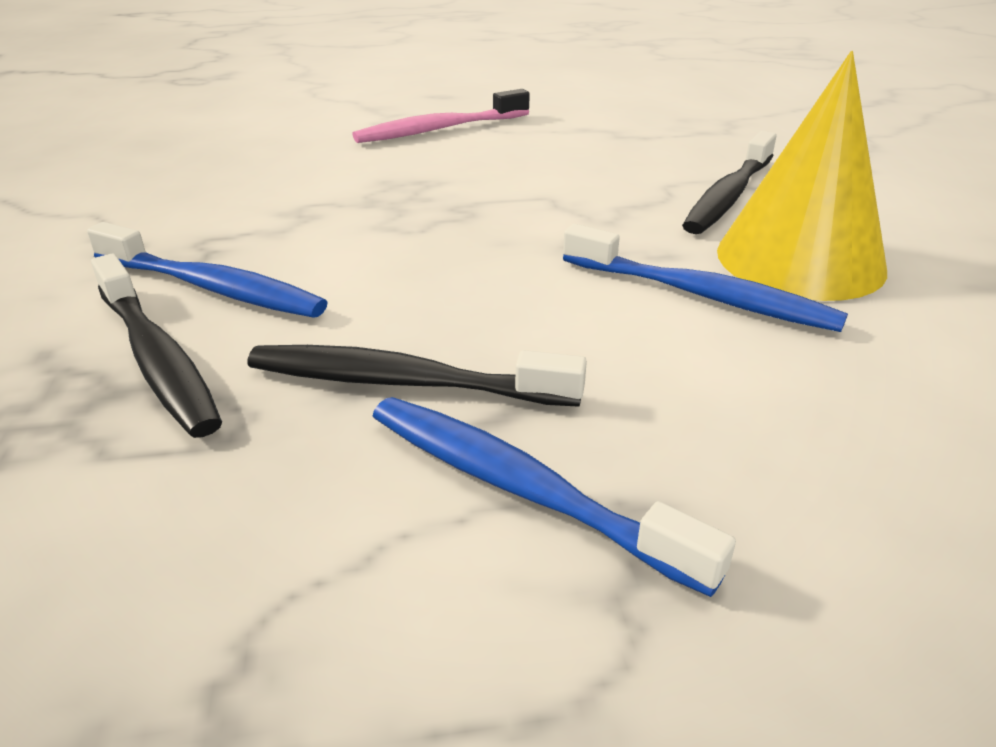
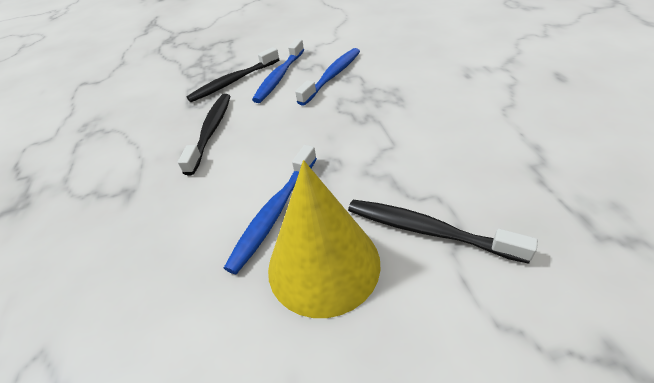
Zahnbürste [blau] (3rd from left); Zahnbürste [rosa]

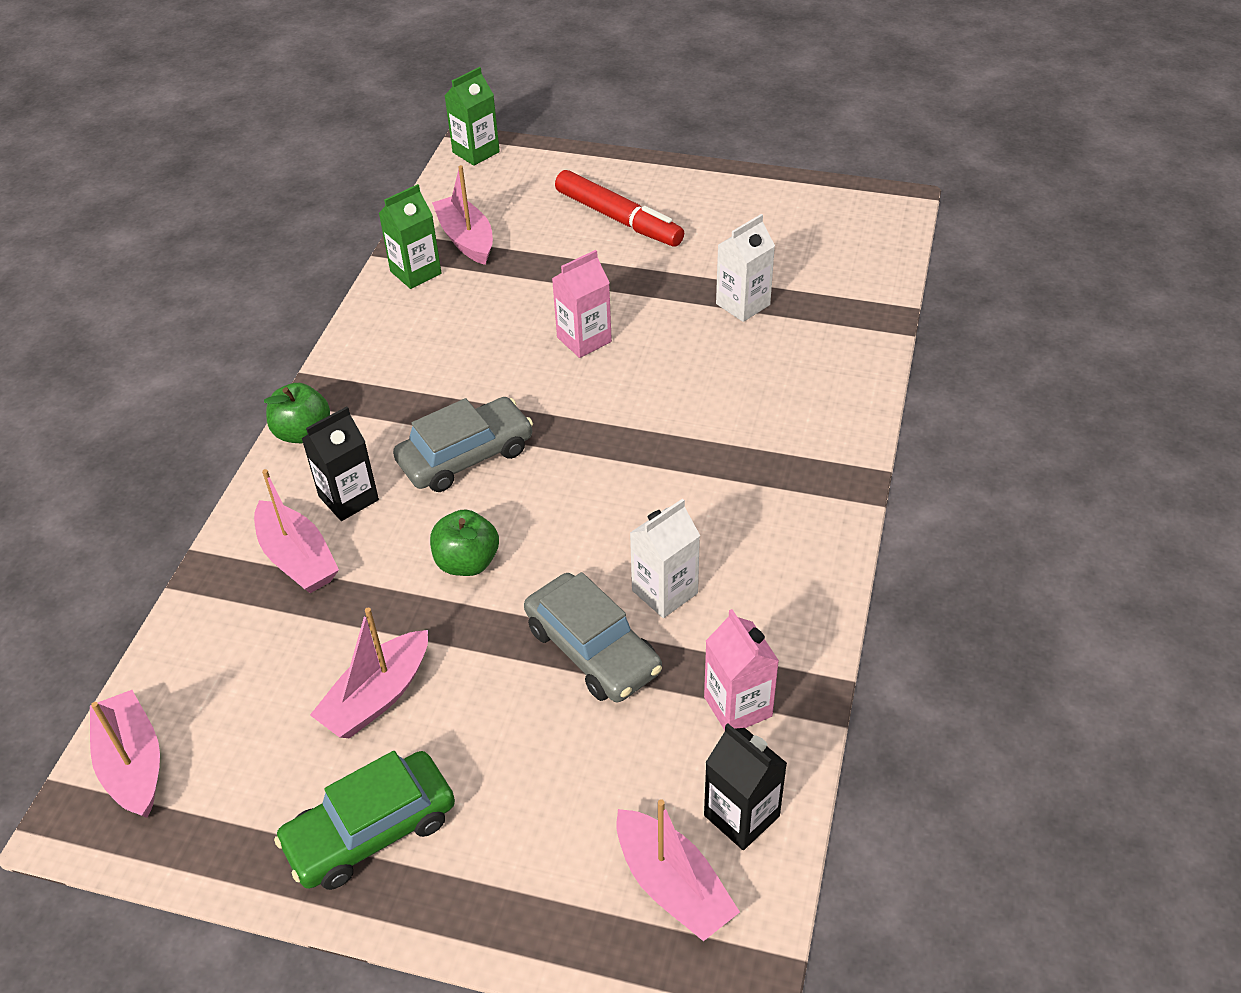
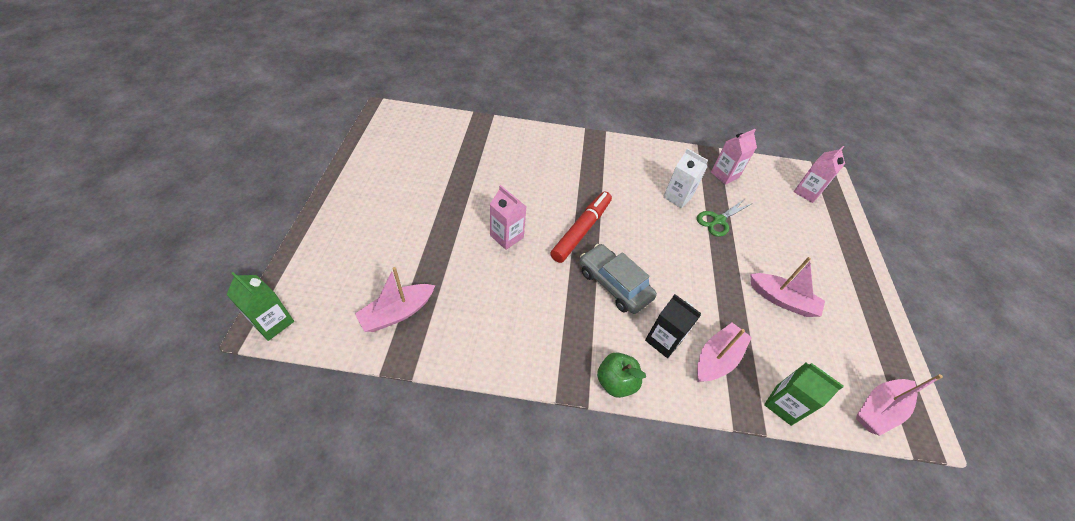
Filzstift [rot]; Schere [grün]; Getränkekarton [grün] (2nd from left); Getränkekarton [rosa] (3rd from left); Auto [grün]; Apfel [grün] (2nd from left in the first image); Getränkekarton [schwarz] (2nd from left in the first image); Getränkekarton [weiß] (2nd from left in the first image)

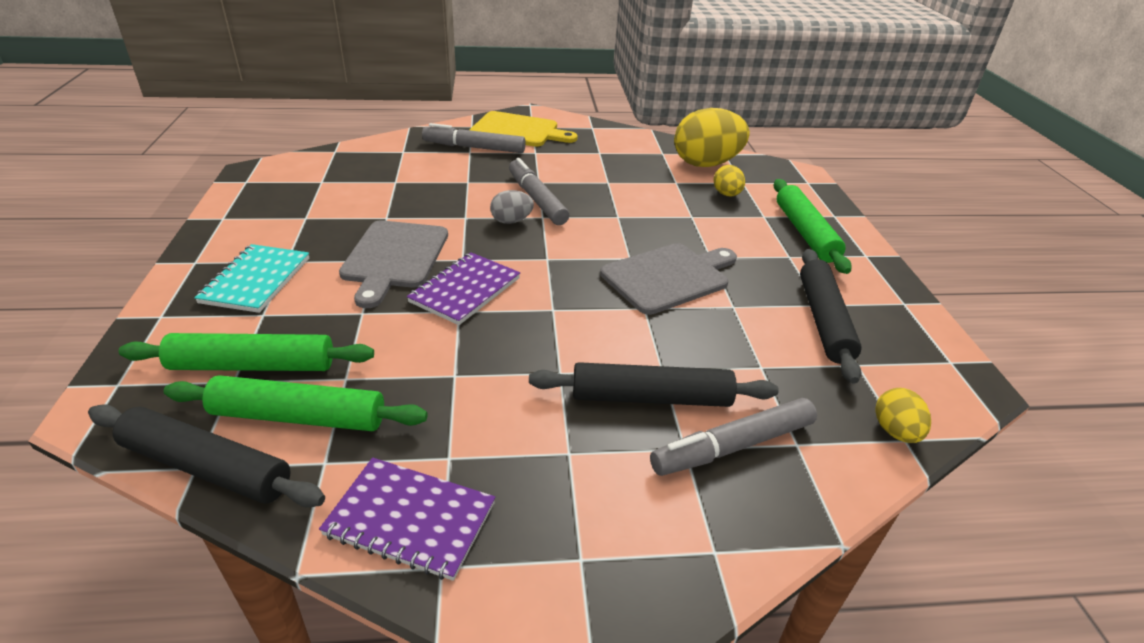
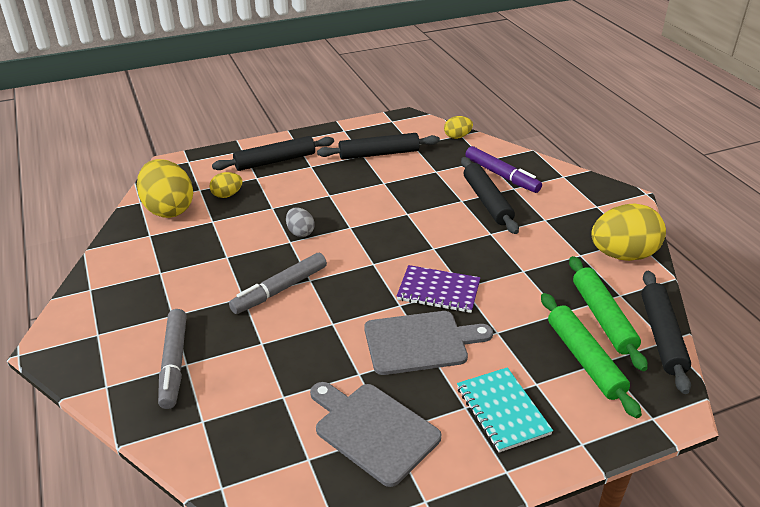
Nudelholz [schwarz] (1st from left); Ei [grau]; Schneidebrett [grau] (1st from left); Notizbuch [türkis]; Filzstift [lila]; Ei [gelb] (4th from left); Schneidebrett [gelb]

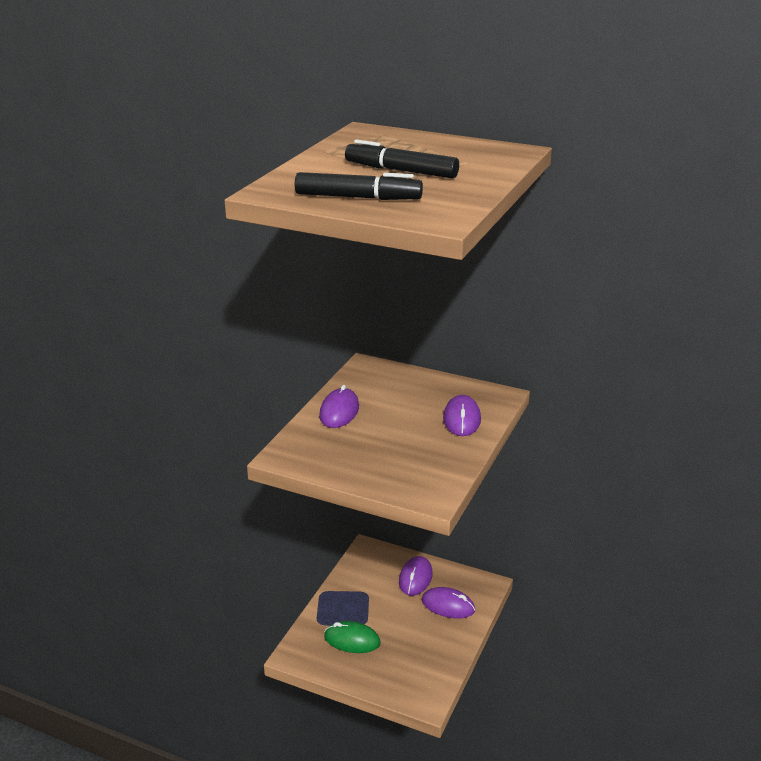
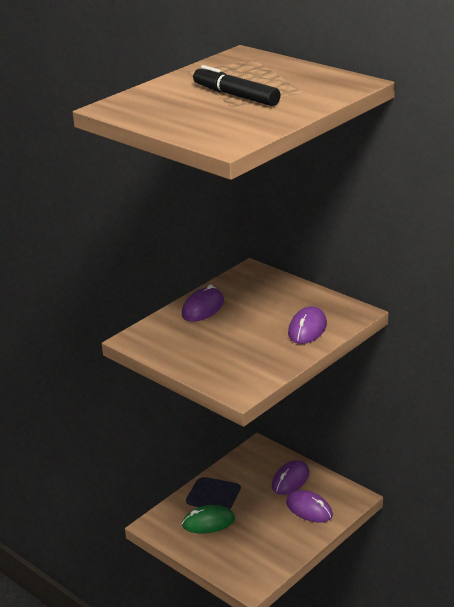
Computermaus [grün]; Filzstift [schwarz] (1st from left in the first image)

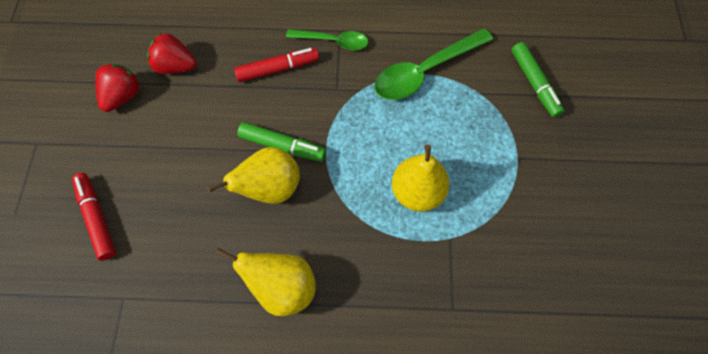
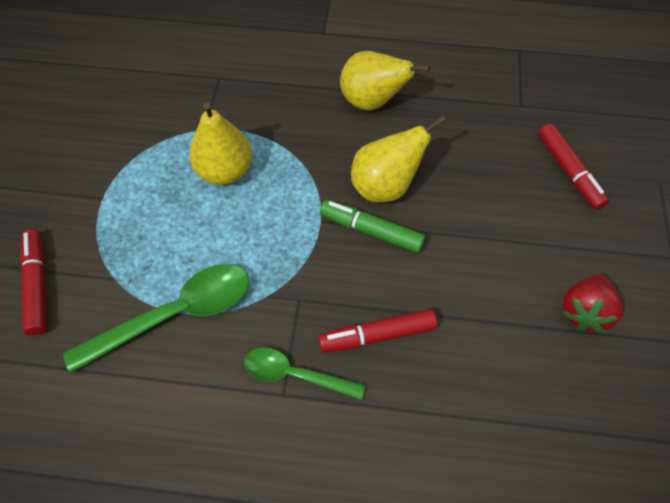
Filzstift [rot] (1st from left); Erdbeere [rot] (2nd from left in the first image)

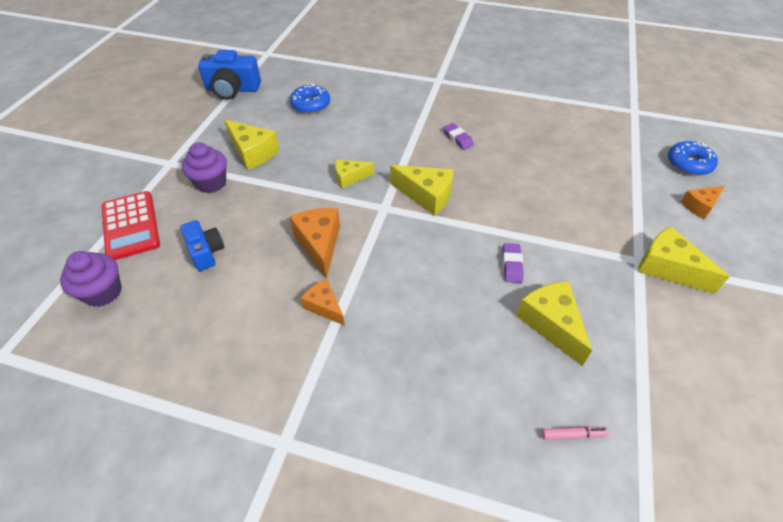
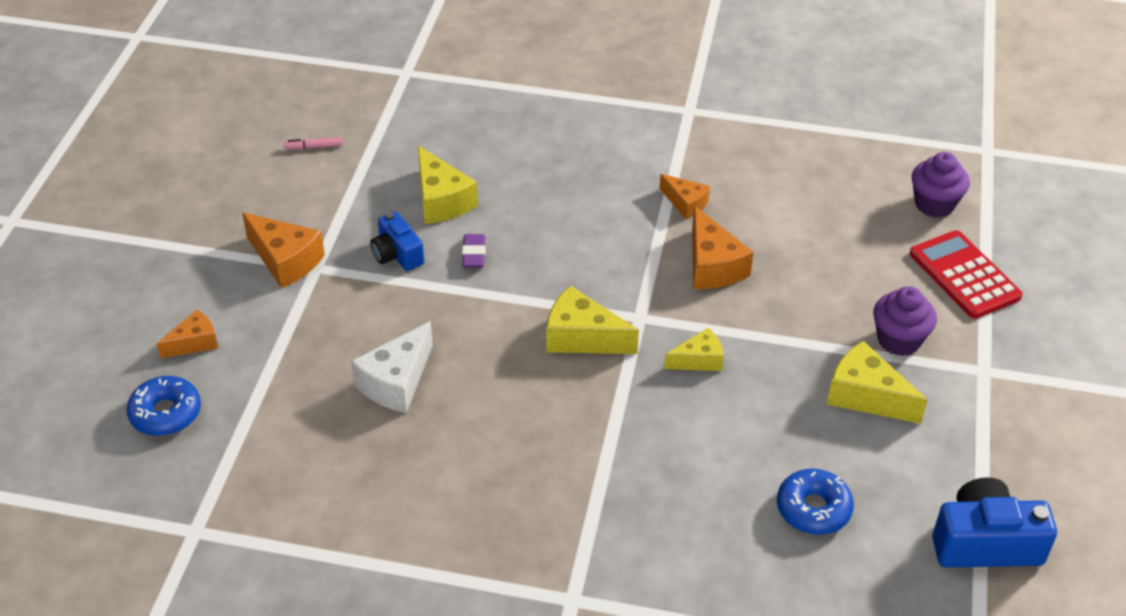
Käse [orange] (2nd from left); Filzstift [rosa]; Käse [weiß]; Kamera [blau] (1st from left); Radiergummi [lila] (1st from left in the first image)

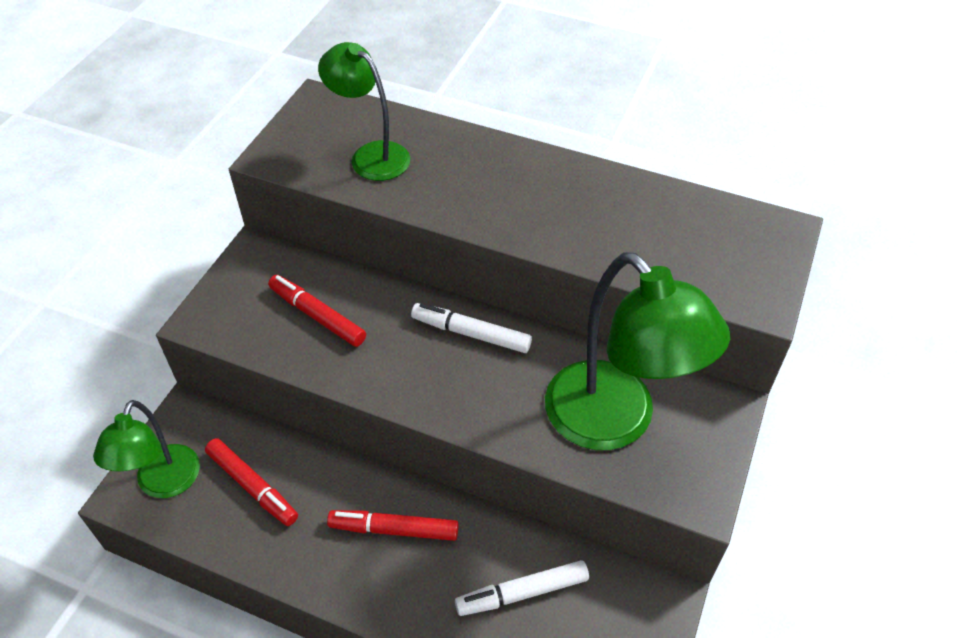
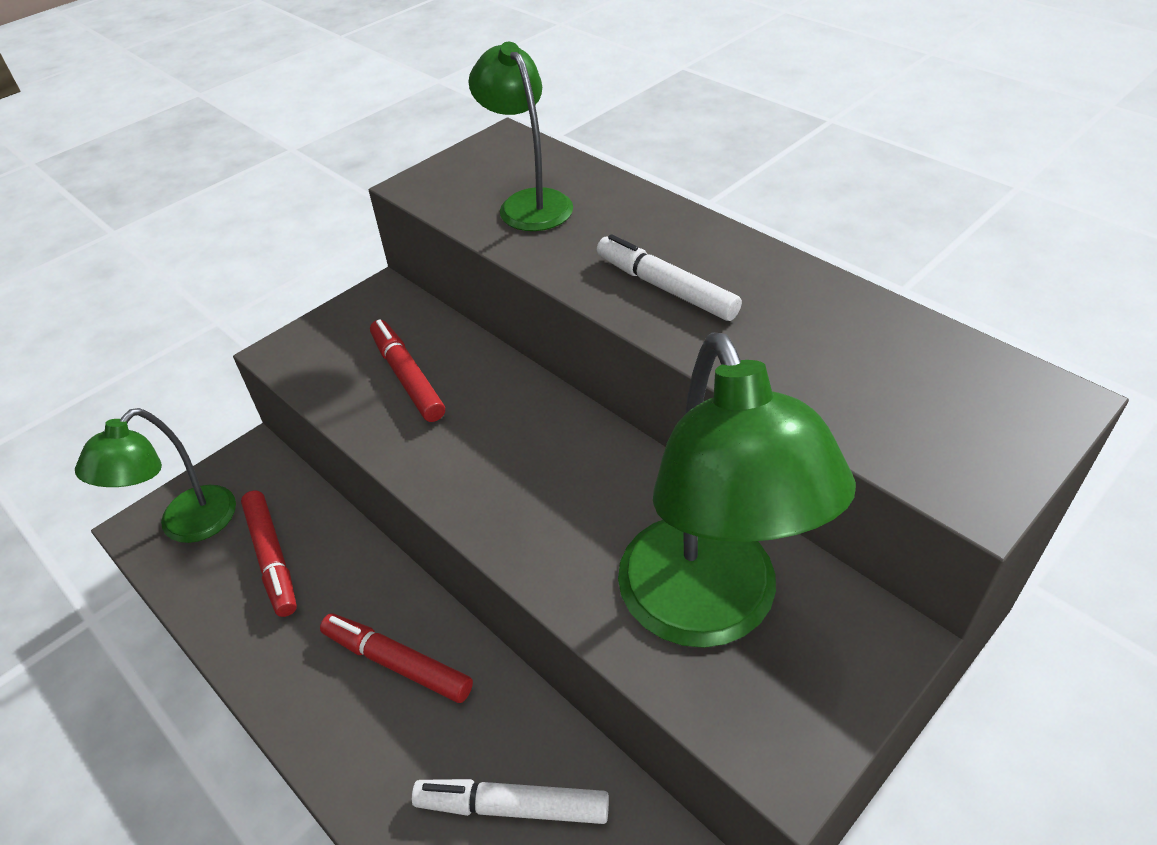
Filzstift [weiß] (2nd from left)

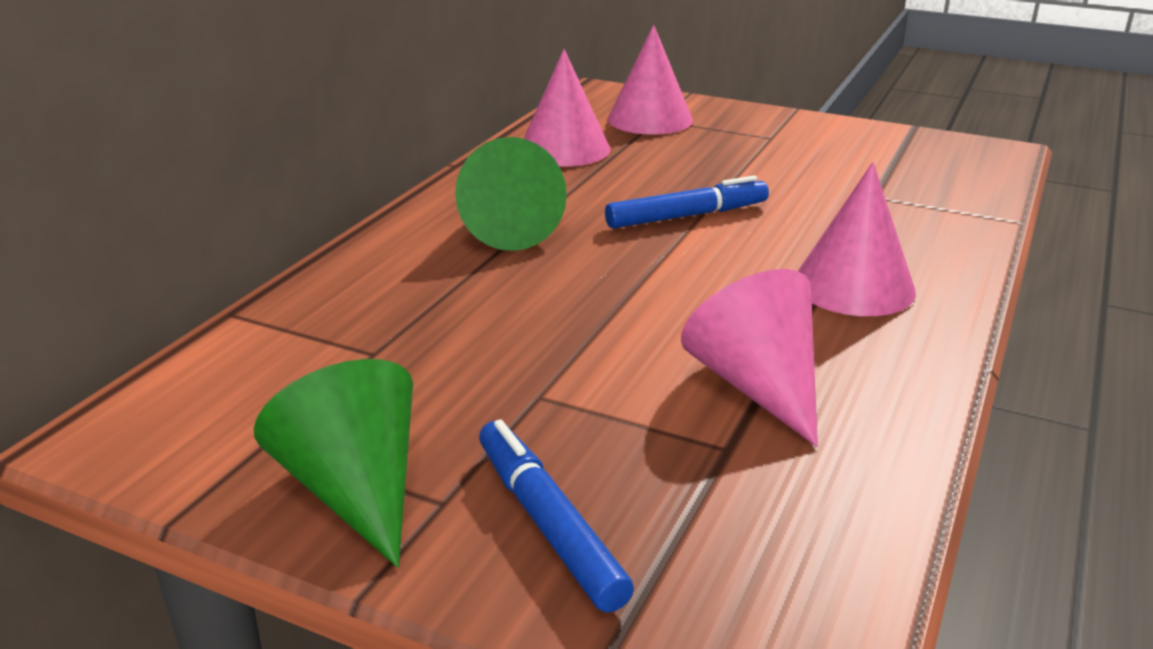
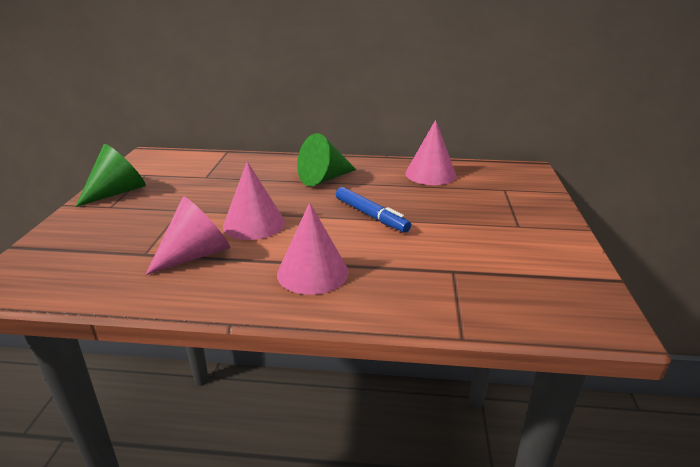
Kegel [rosa] (2nd from left); Filzstift [blau] (1st from left in the first image)

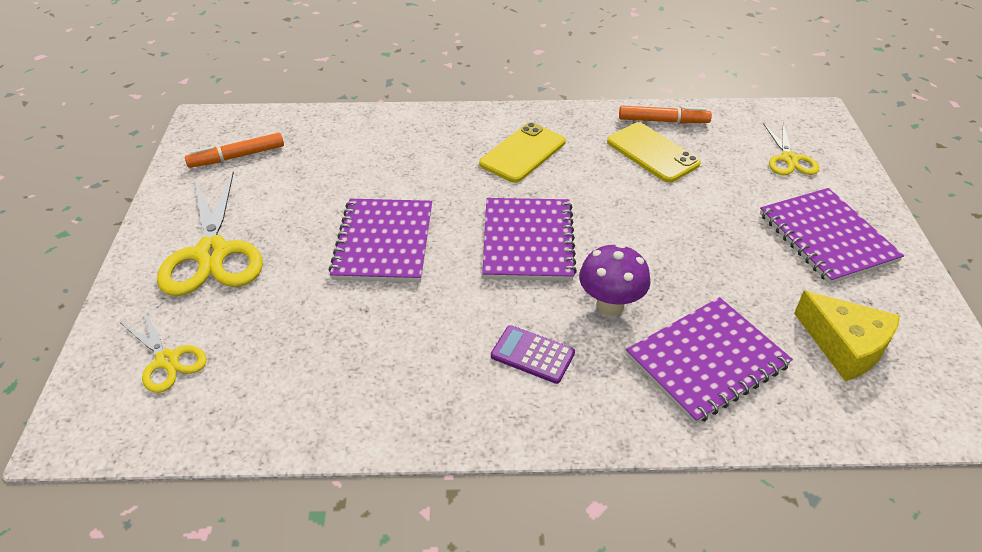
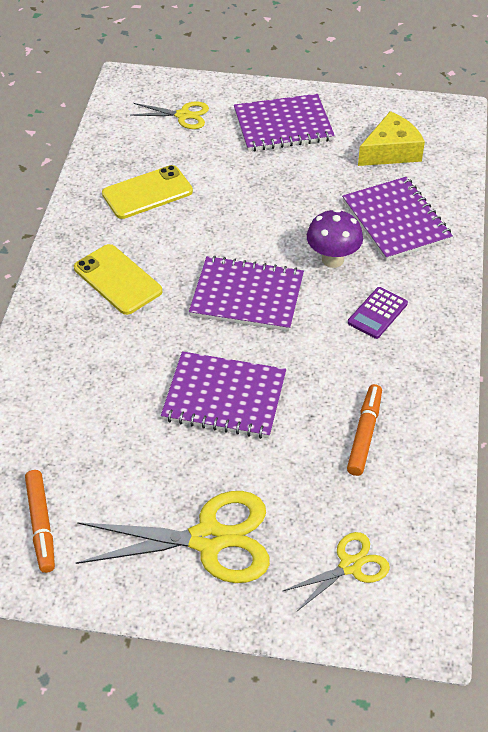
Filzstift [orange] (2nd from left)

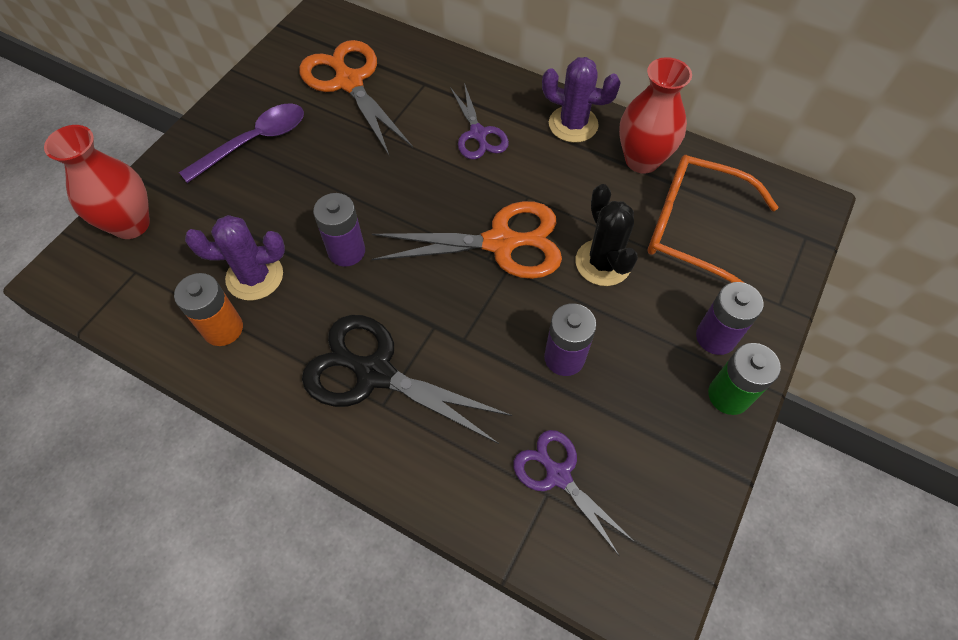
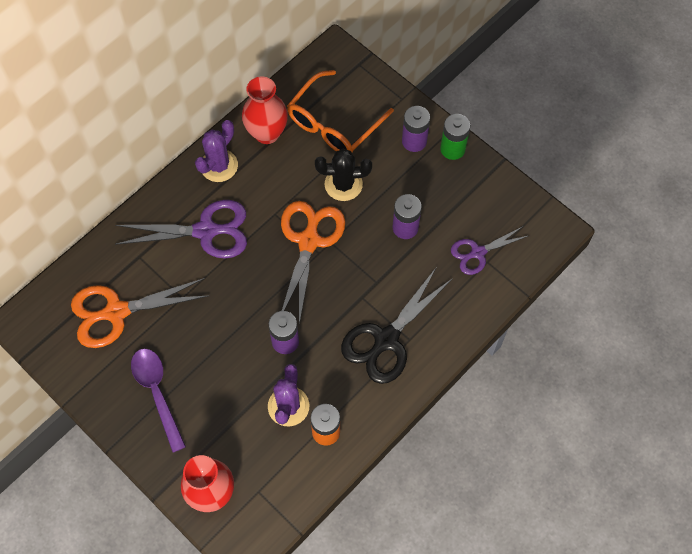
Schere [lila] (1st from left)

